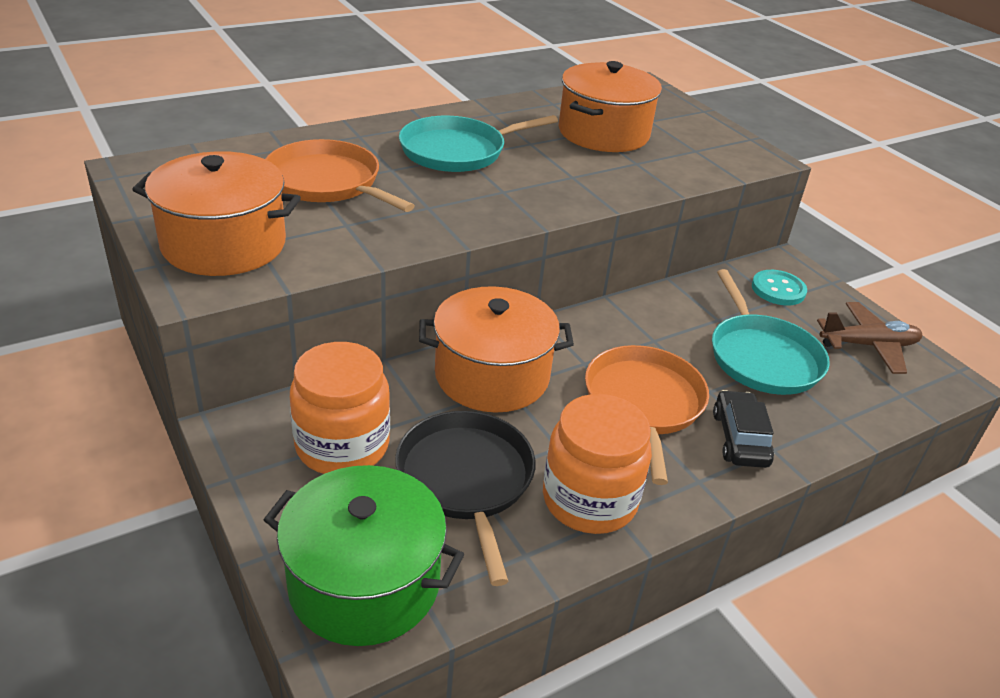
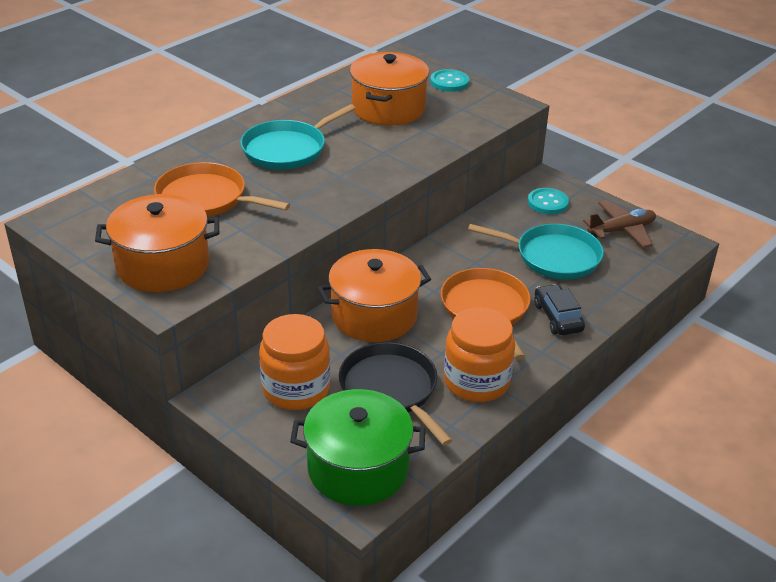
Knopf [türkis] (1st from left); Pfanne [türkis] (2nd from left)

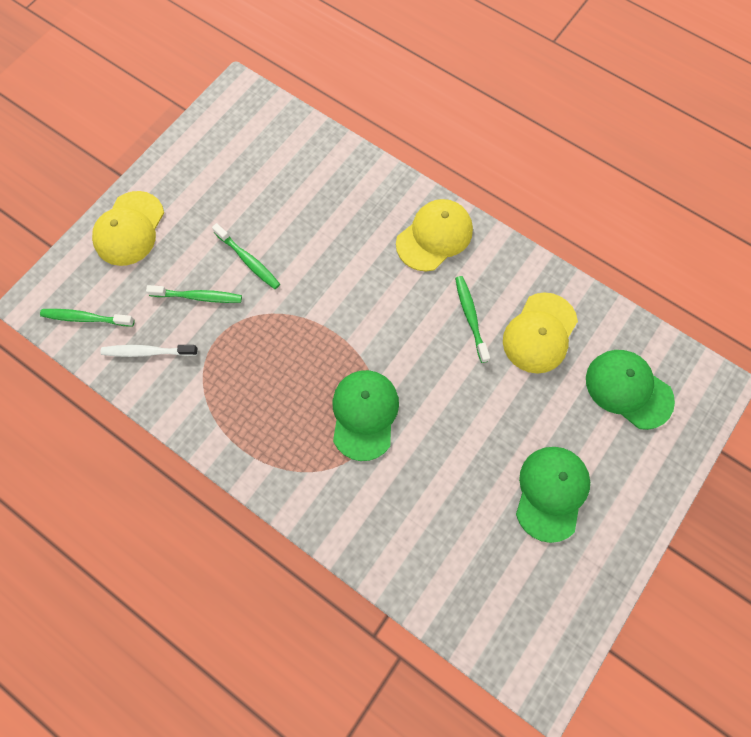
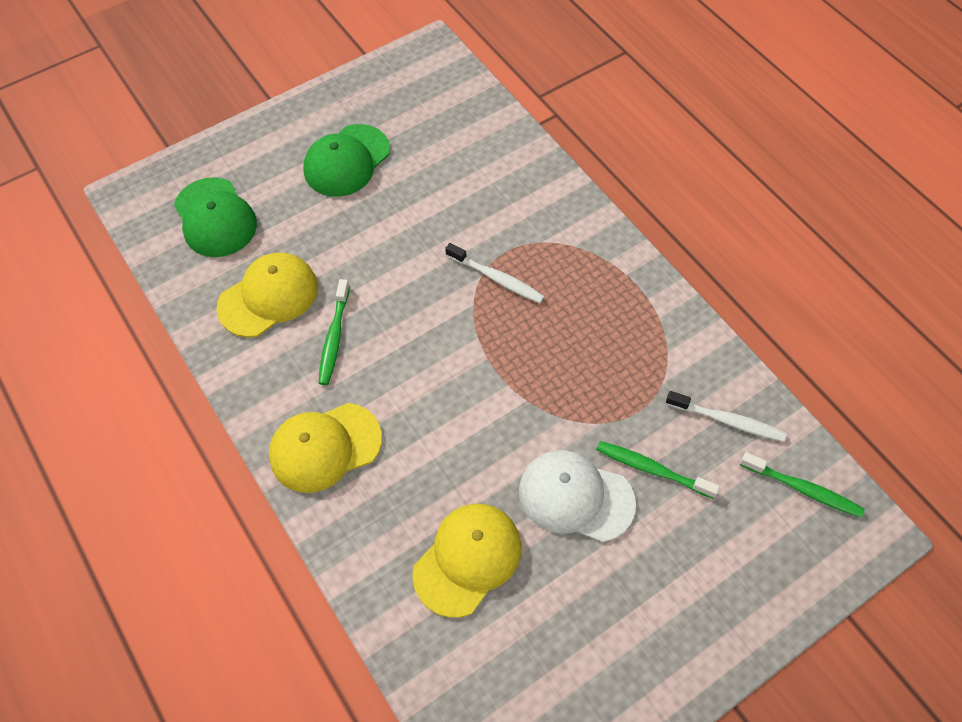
Kappe [gelb] (3rd from left); Zahnbürste [weiß] (1st from left); Kappe [weiß]

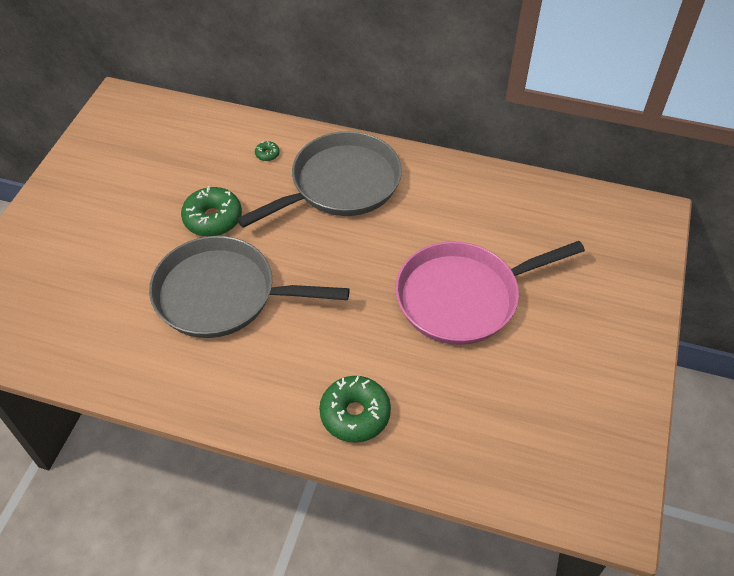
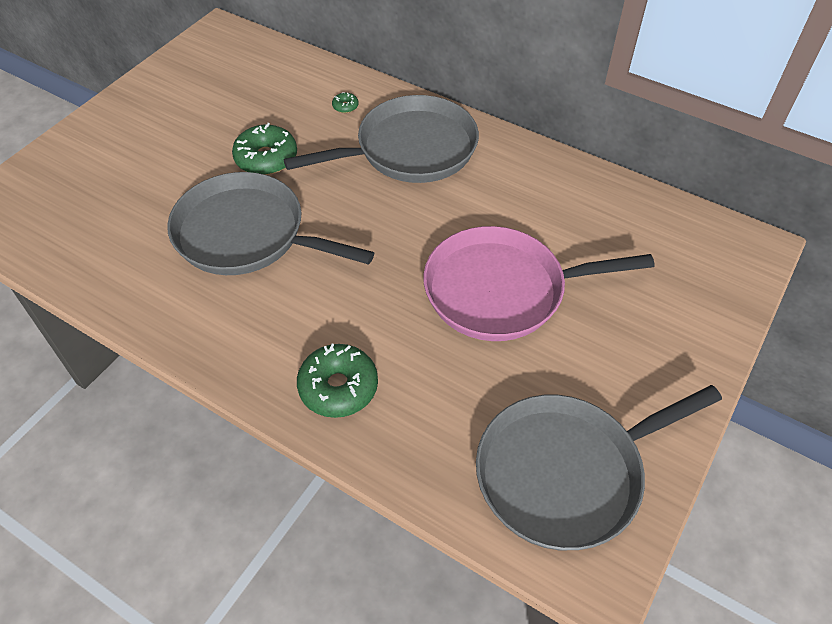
Pfanne [grau] (3rd from left)

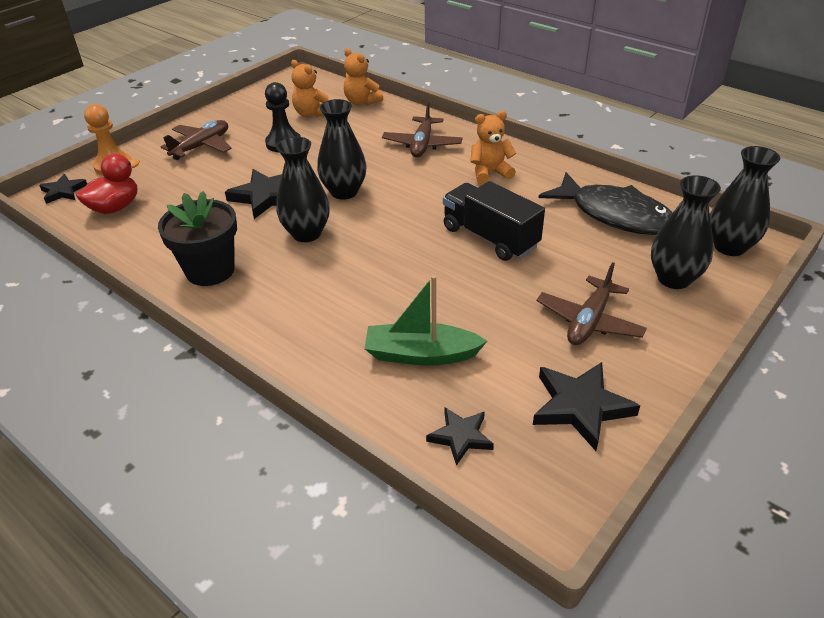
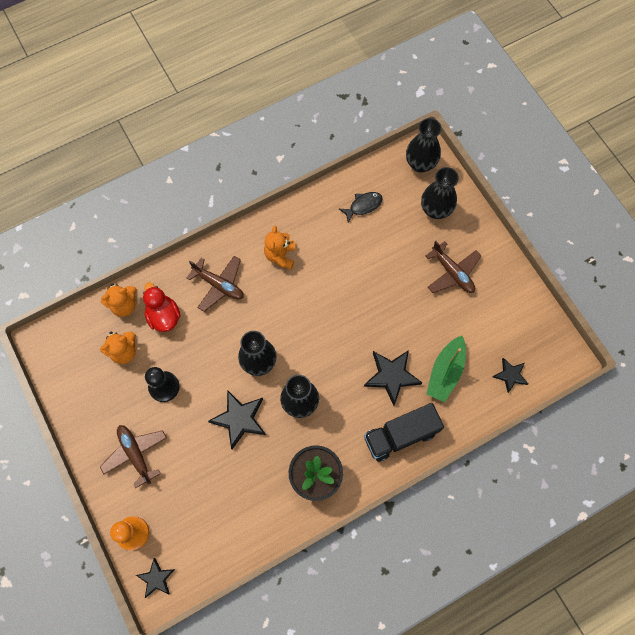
Ente [rot]; Fisch [schwarz]; Stern [schwarz] (3rd from left); Lastwagen [schwarz]

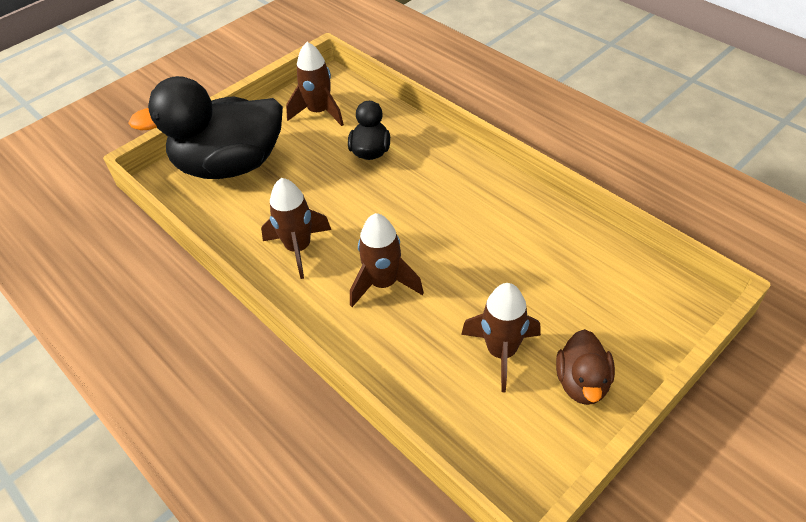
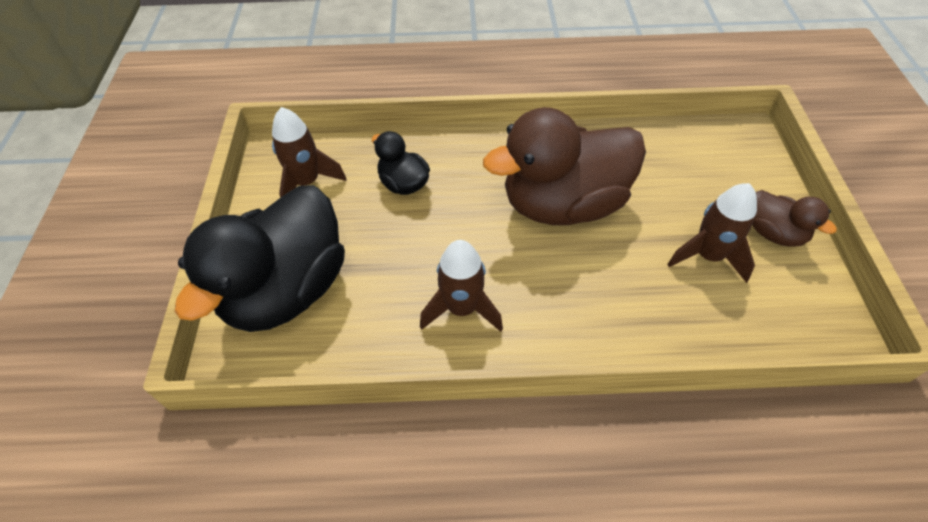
Ente [braun] (1st from left); Rakete [braun] (3rd from left in the first image)

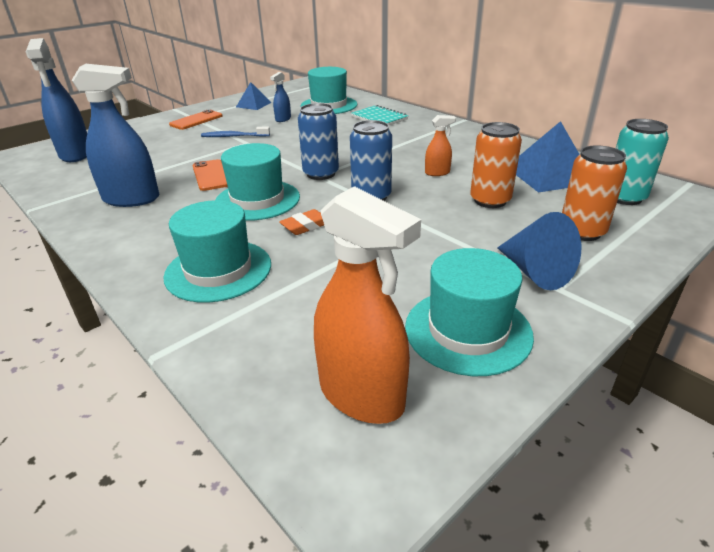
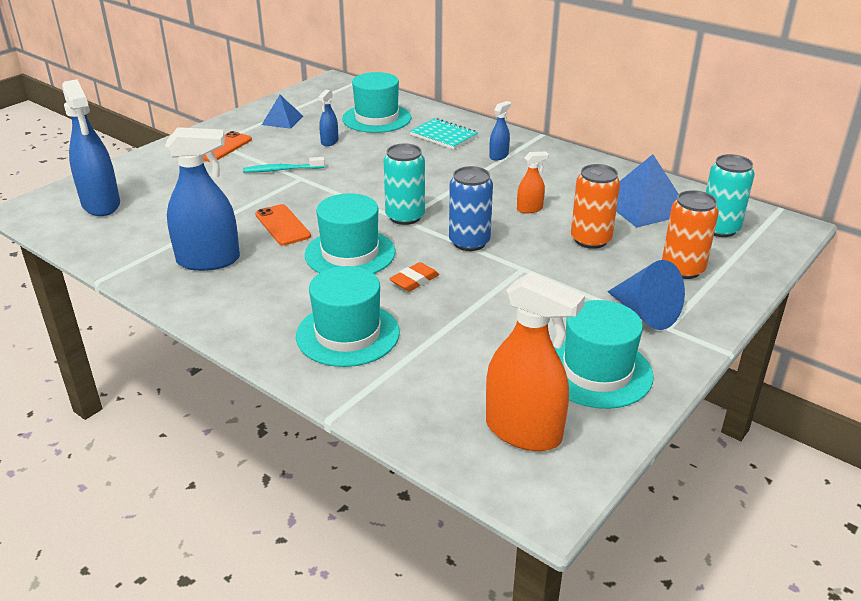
Zahnbürste [türkis]; Dose [türkis] (1st from left); Sprühflasche [blau] (4th from left)

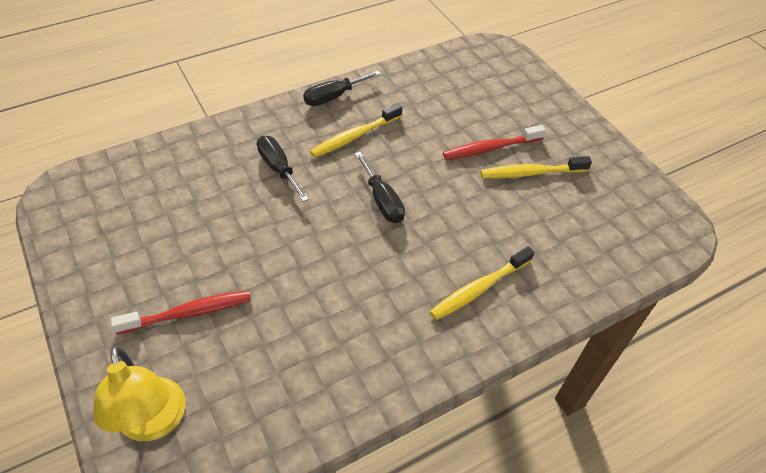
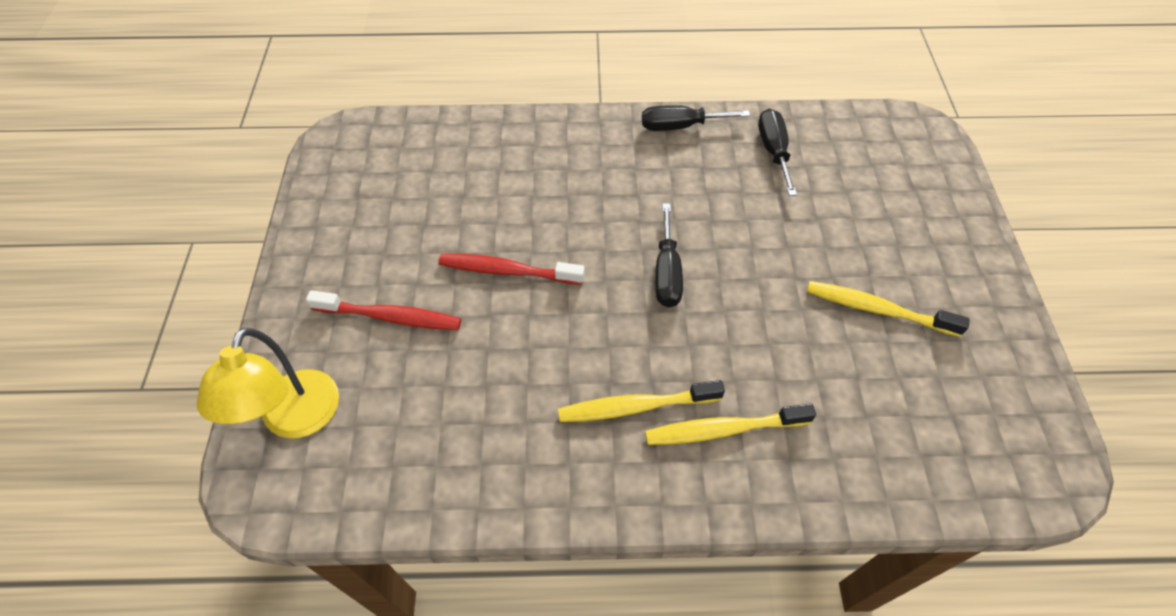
Zahnbürste [rot] (2nd from left); Zahnbürste [gelb] (1st from left); Schraubenzieher [schwarz] (3rd from left)

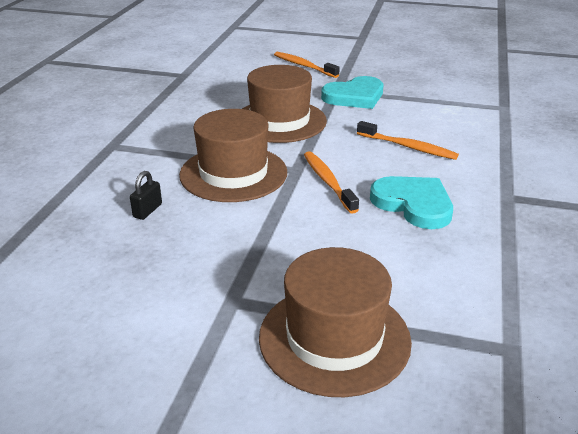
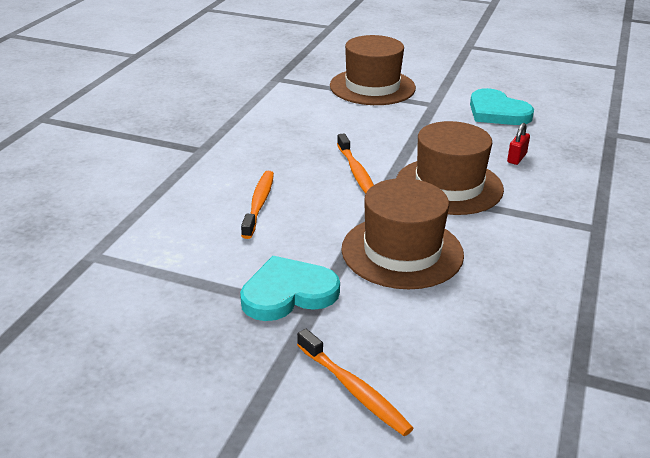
Zahnbürste [orange] (1st from left); Herz [türkis] (2nd from left); Vorhängeschloss [rot]

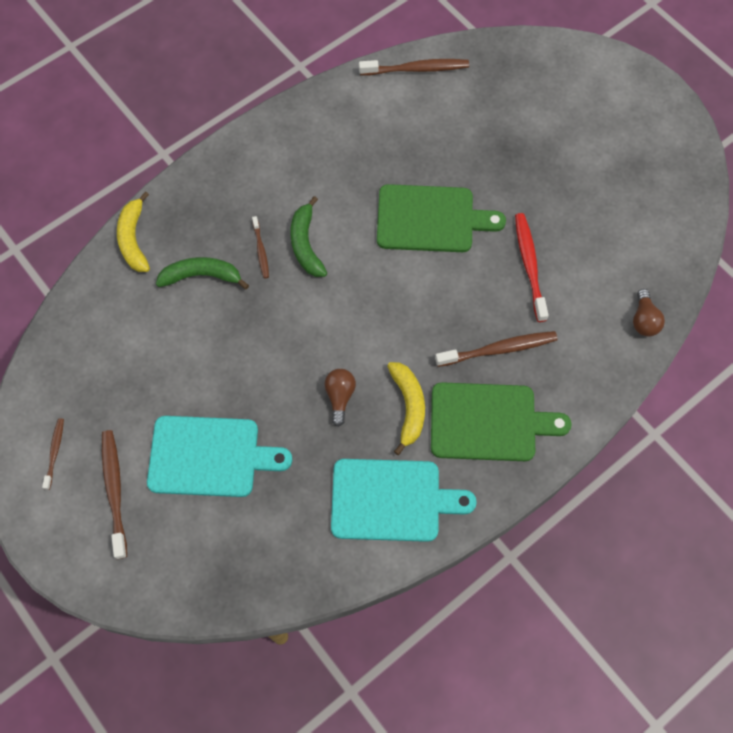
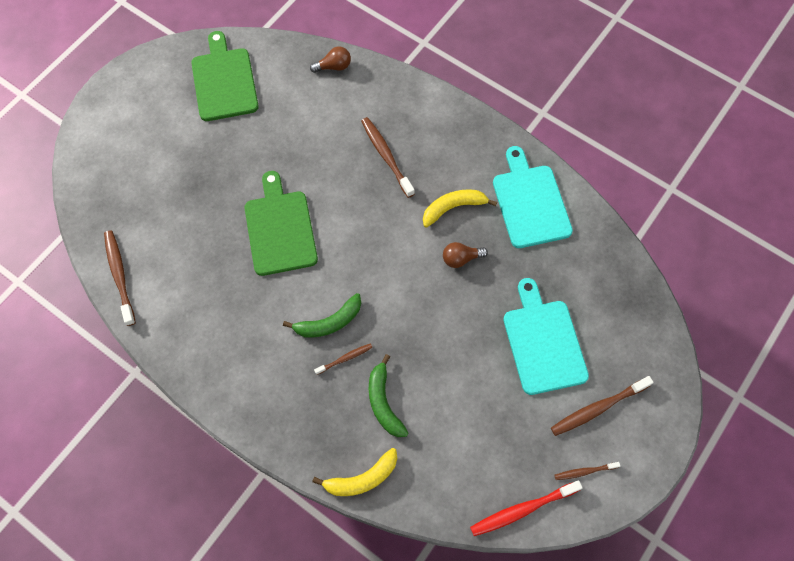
Schneidebrett [grün] (1st from left); Zahnbürste [rot]

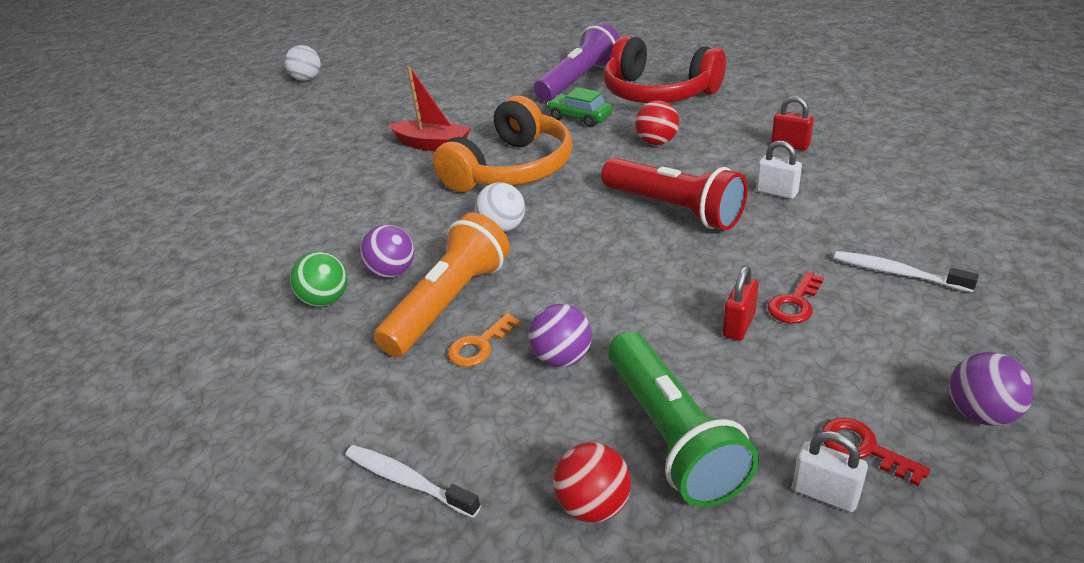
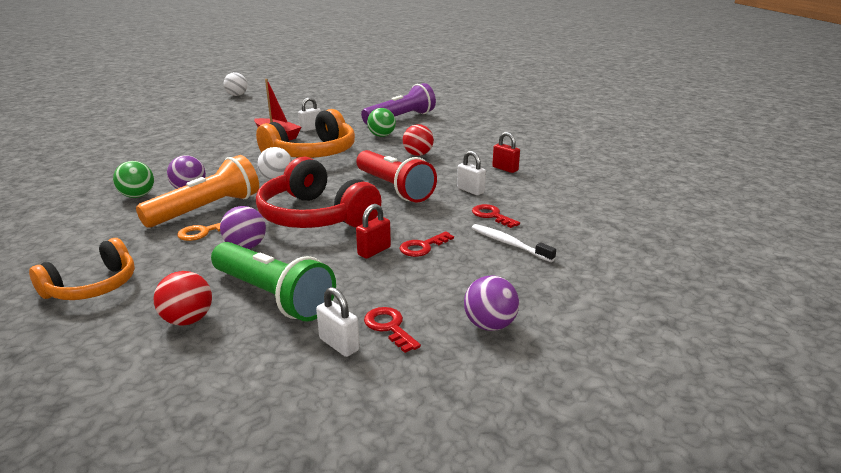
Kopfhörer [orange] (1st from left); Taschenlampe [grün]; Kopfhörer [rot]; Vorhängeschloss [weiß] (1st from left); Ball [grün] (2nd from left); Schlüssel [rot] (3rd from left)

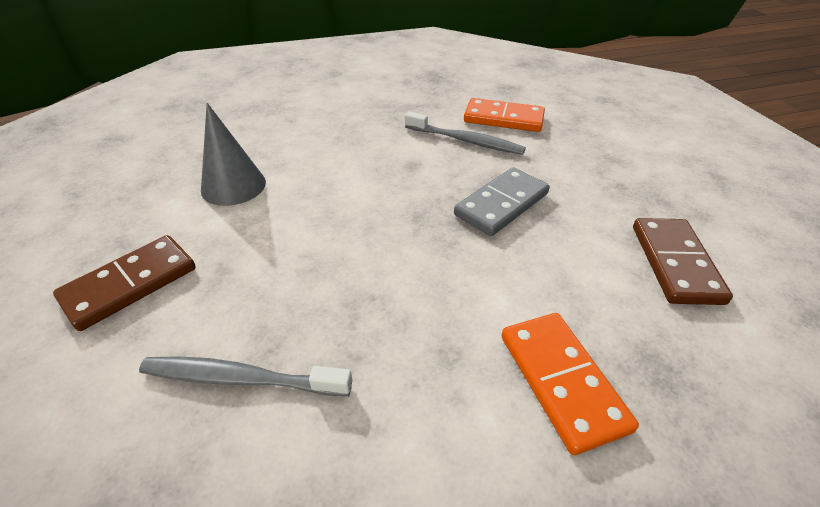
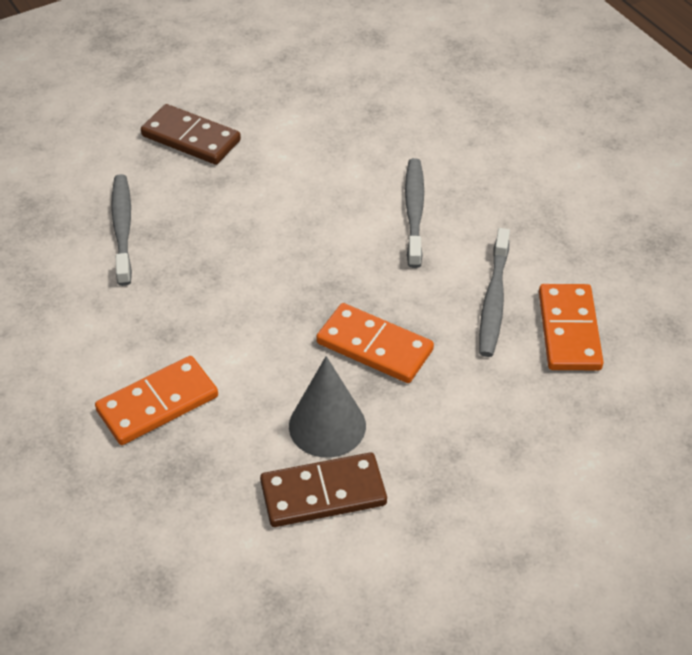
Kegel [grau]; Dominostein [orange] (2nd from left); Zahnbürste [grau] (2nd from left)

